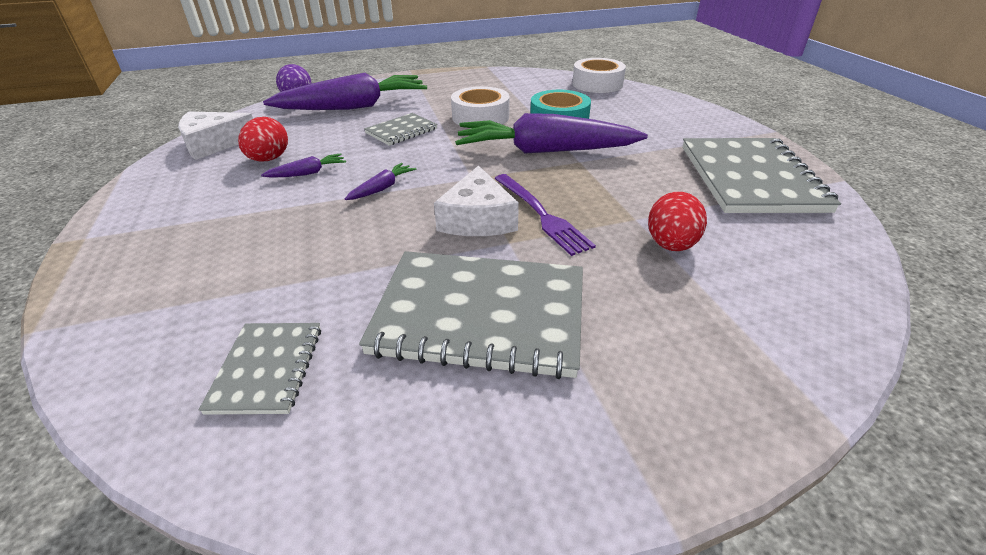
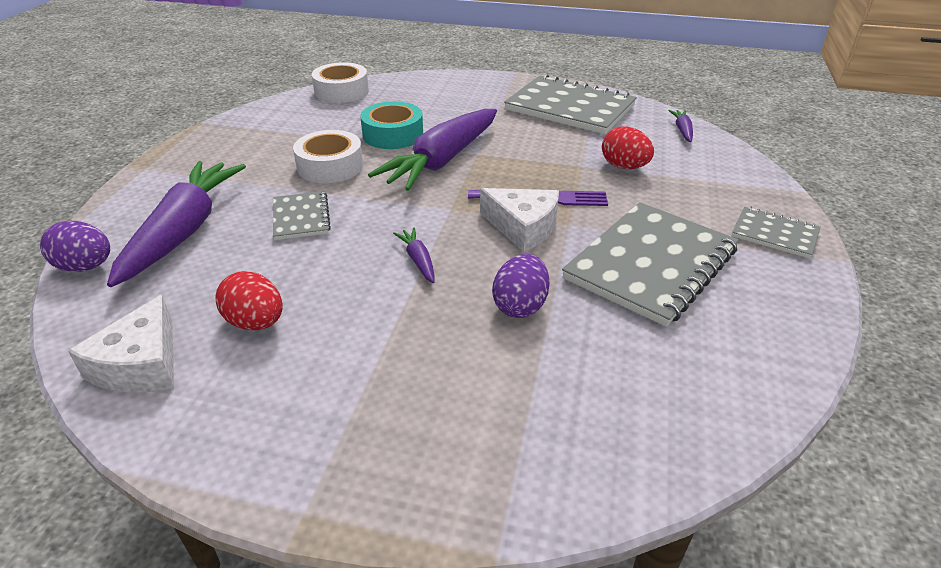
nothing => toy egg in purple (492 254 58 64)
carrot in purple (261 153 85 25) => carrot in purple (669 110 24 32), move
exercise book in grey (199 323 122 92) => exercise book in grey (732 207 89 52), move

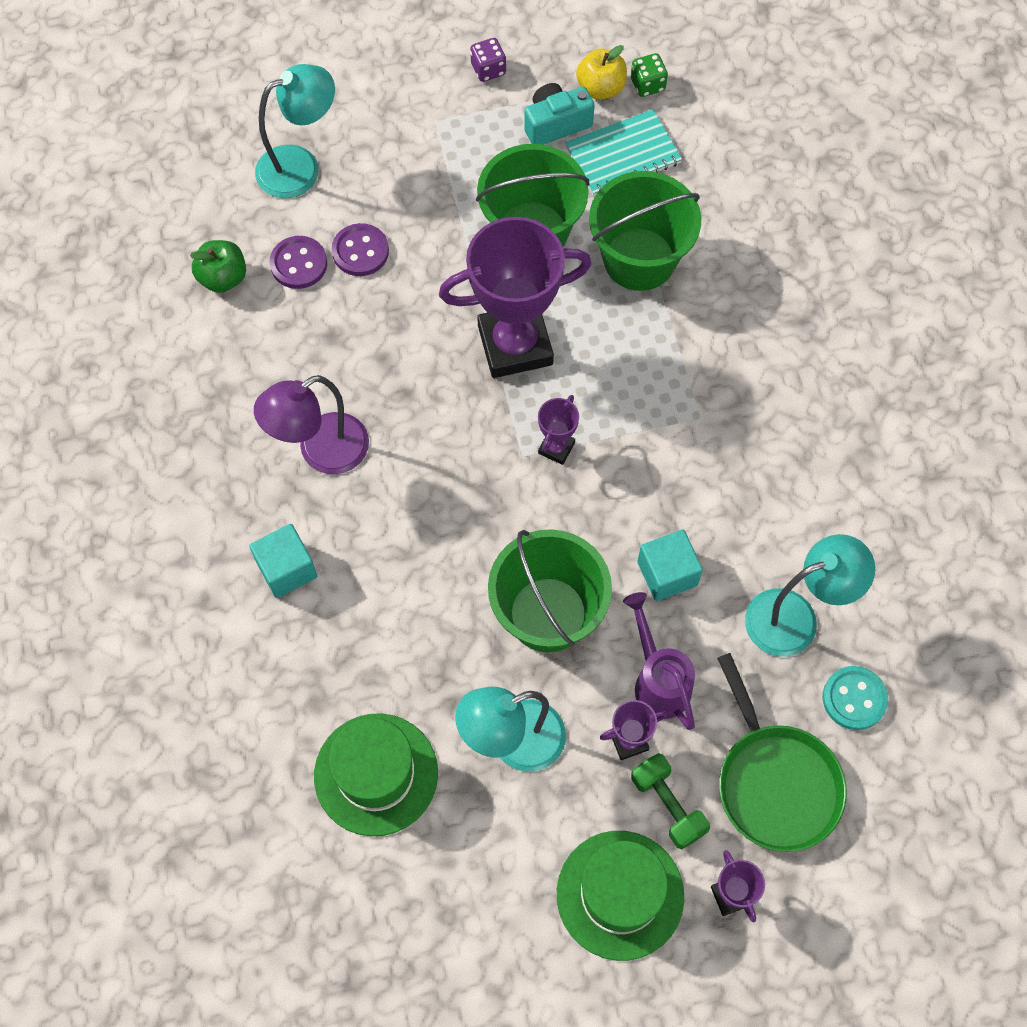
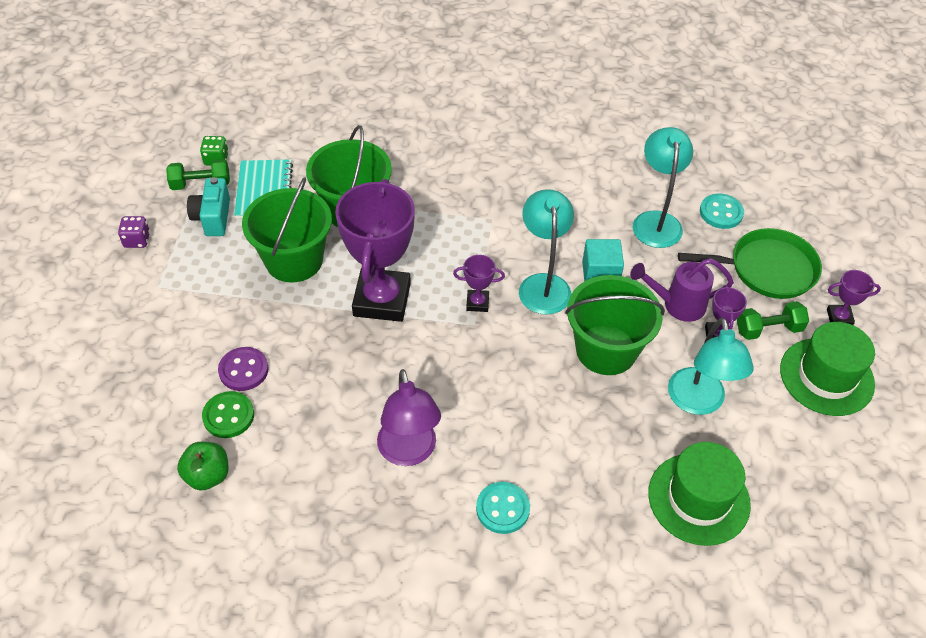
toy apple in yellow (576 45 51 55) => dumbbell in green (166 159 64 31)
sewing button in purple (270 236 57 53) => sewing button in green (202 391 52 47)
trophy in purple (538 395 41 70) => trophy in purple (453 255 52 57), 45 degrees counterclockwise
block in teal (249 524 68 74) => sewing button in teal (476 482 54 52)
desk lamp in teal (255 64 80 134) => desk lamp in teal (519 189 55 126), move

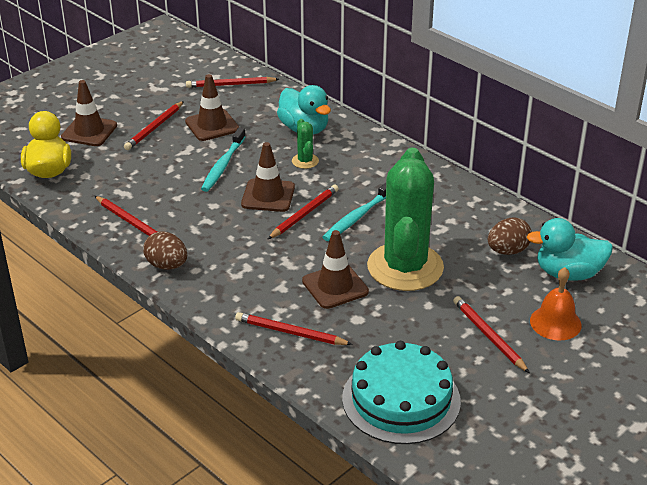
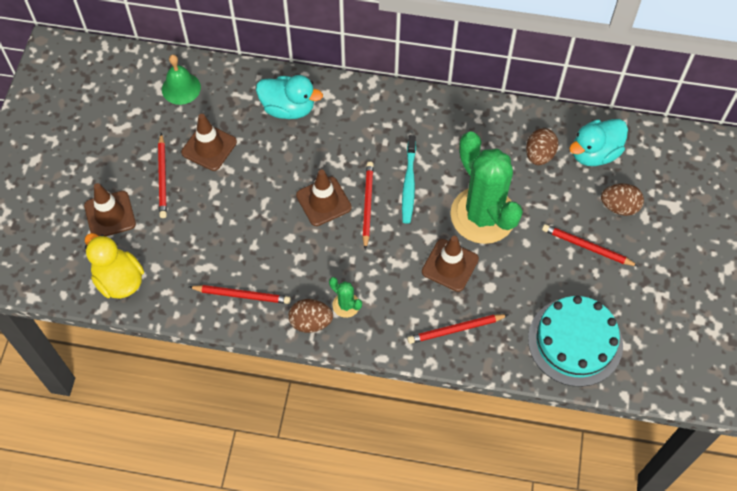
pencil in scarlet (186 77 93 11) => hand bell in green (162 55 39 50)
cactus in green (292 119 27 50) => cactus in green (329 277 33 41), move
hand bell in bright orange (530 267 52 73) => toy egg in dark brown (601 184 43 32)
tooth brush in teal (201 128 44 64) => nothing

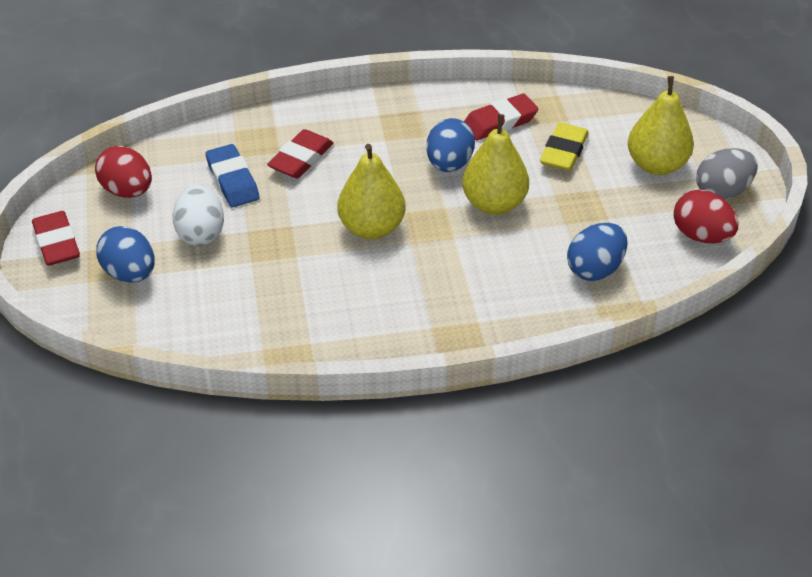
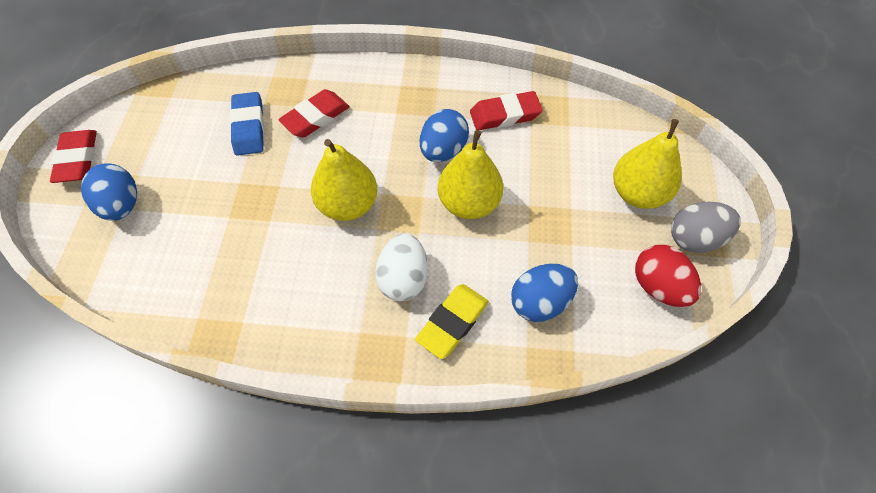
toy egg in snow-white (173 185 51 61) => toy egg in snow-white (375 233 53 68), move
pencil eraser in yellow (540 122 49 49) => pencil eraser in yellow (415 284 74 75), move
toy egg in scarlet (95 146 57 52) => nothing

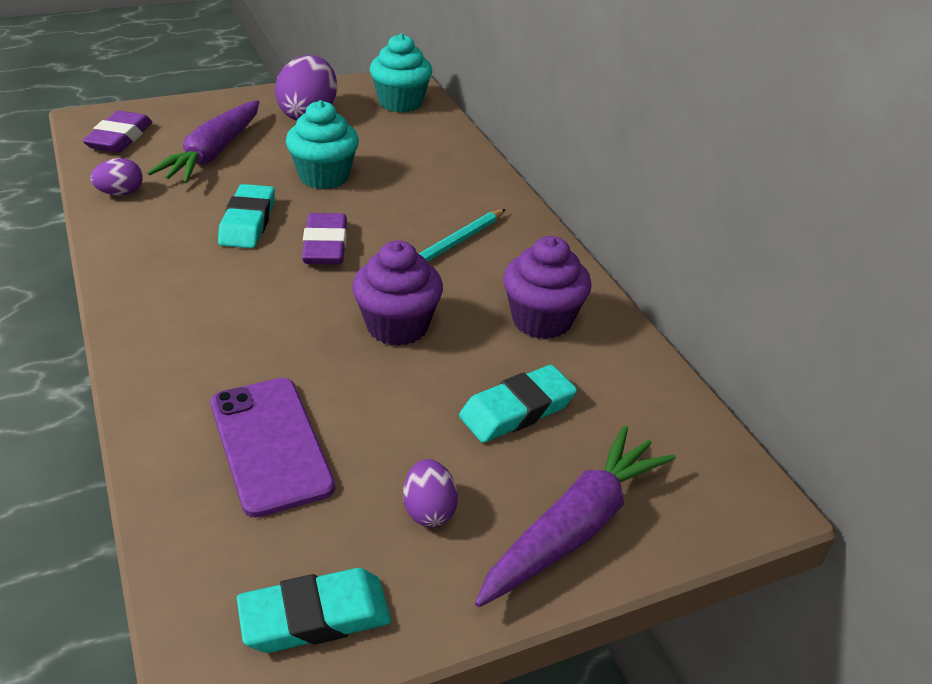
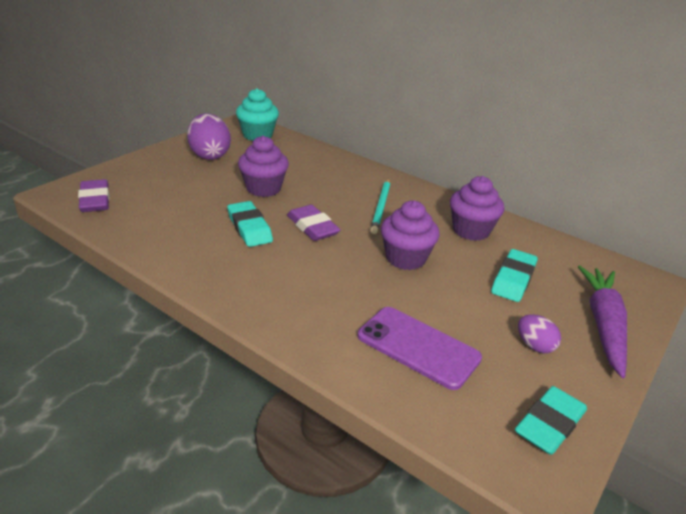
fairy cake in teal (286 100 73 89) => fairy cake in purple (238 136 51 61)
toy egg in purple (90 158 53 38) => nothing
carrot in purple (147 100 112 83) => nothing

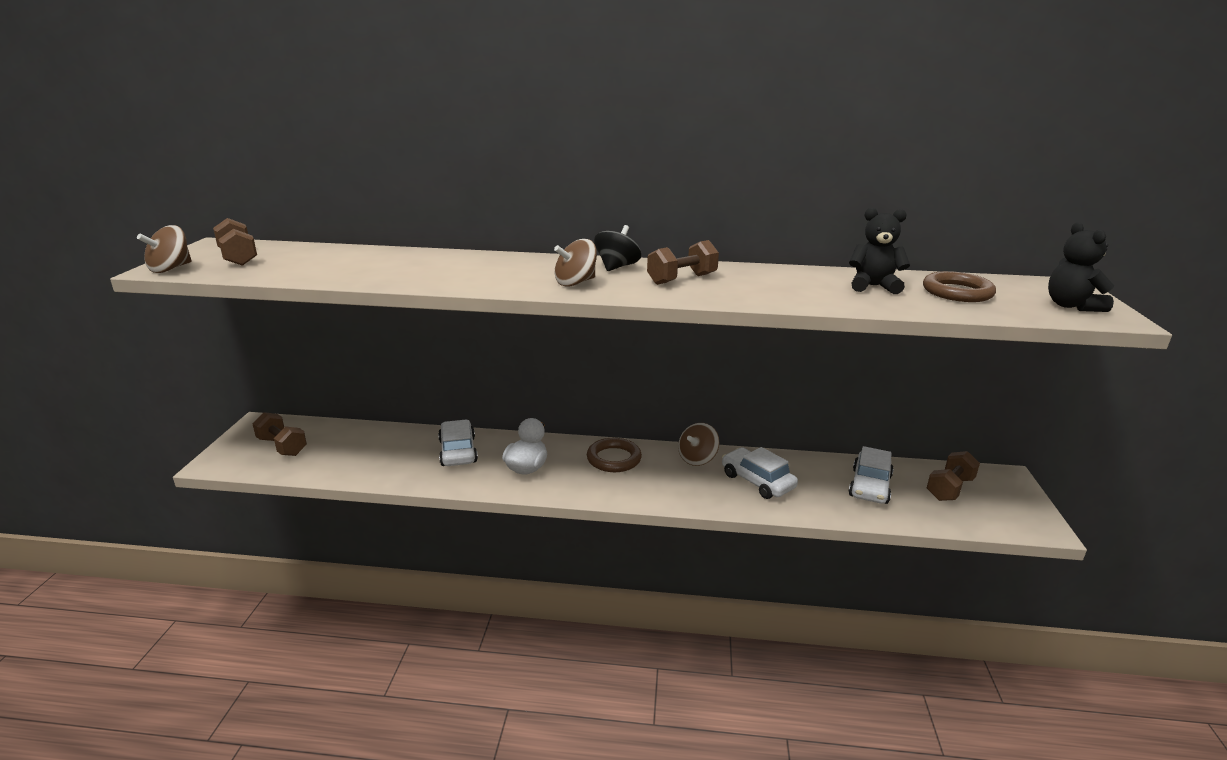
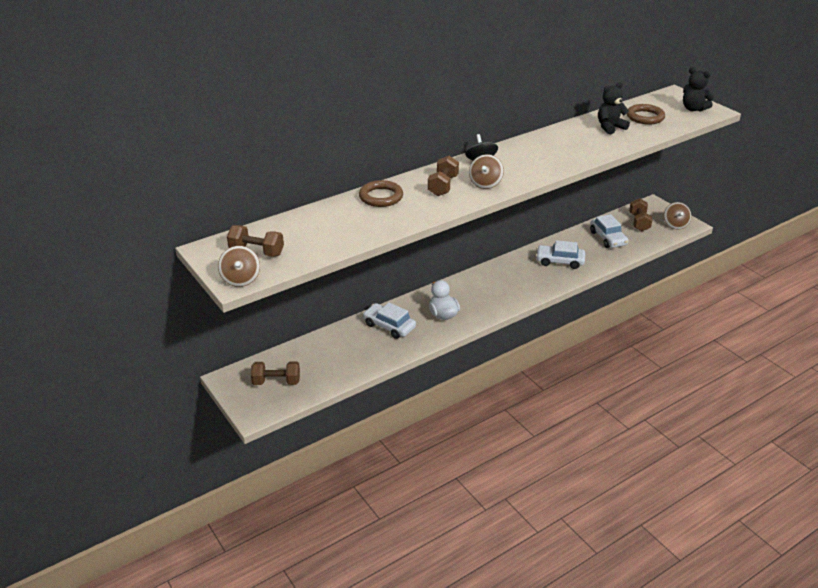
ring in dark brown (587 438 55 34) => ring in dark brown (359 180 44 27), move
dumbbell in dark brown (647 240 72 45) => dumbbell in dark brown (428 156 31 40), move
toy top in dark brown (678 423 41 43) => toy top in dark brown (664 202 27 28), move

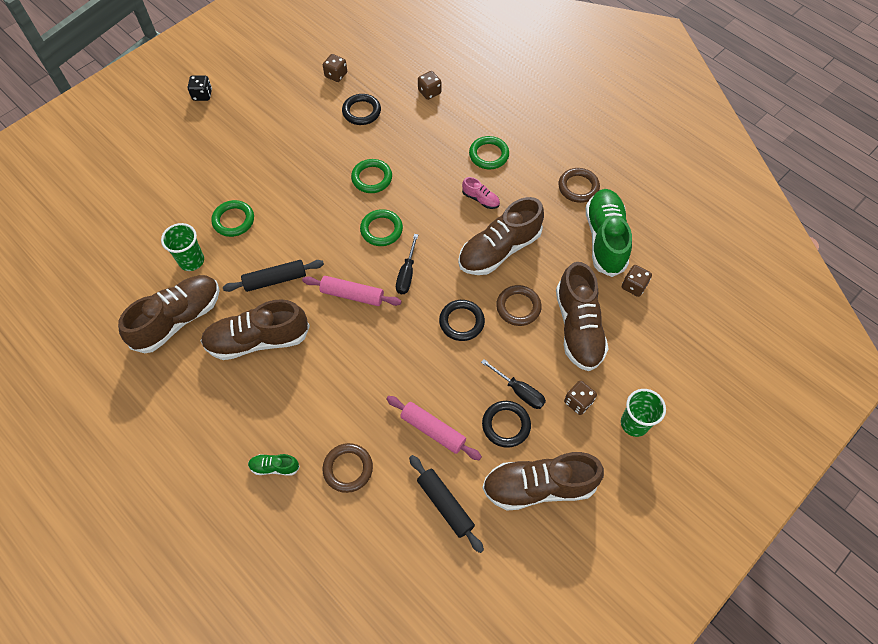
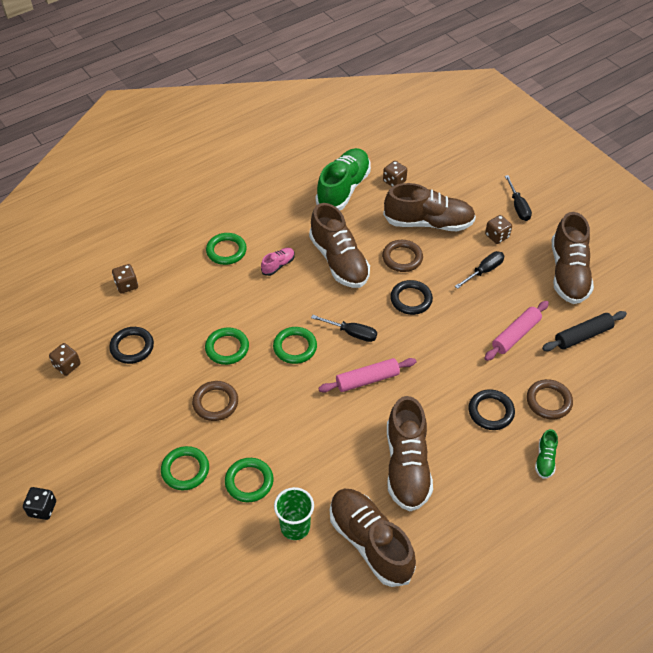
nothing => ring in green (161 446 48 44)
ring in dark brown (558 168 42 35) => ring in dark brown (192 381 46 40), move
shoe in green (586 189 46 88) => shoe in green (316 148 55 62), 105 degrees clockwise
dough roller in pink (302 276 100 30) => dough roller in pink (318 358 98 35), 45 degrees clockwise
ring in jet-black (482 401 49 47) => ring in jet-black (468 389 47 41), move
tumbler in green (621 389 45 48) => screwdriver in jet-black (505 175 27 46)
dough roller in jet-black (223 260 101 32) => nothing

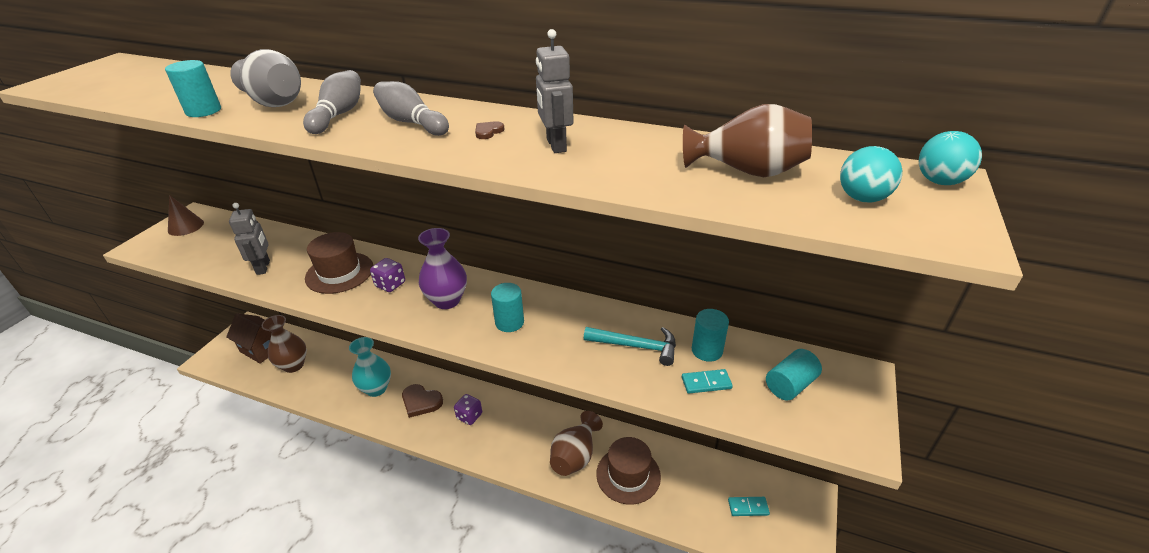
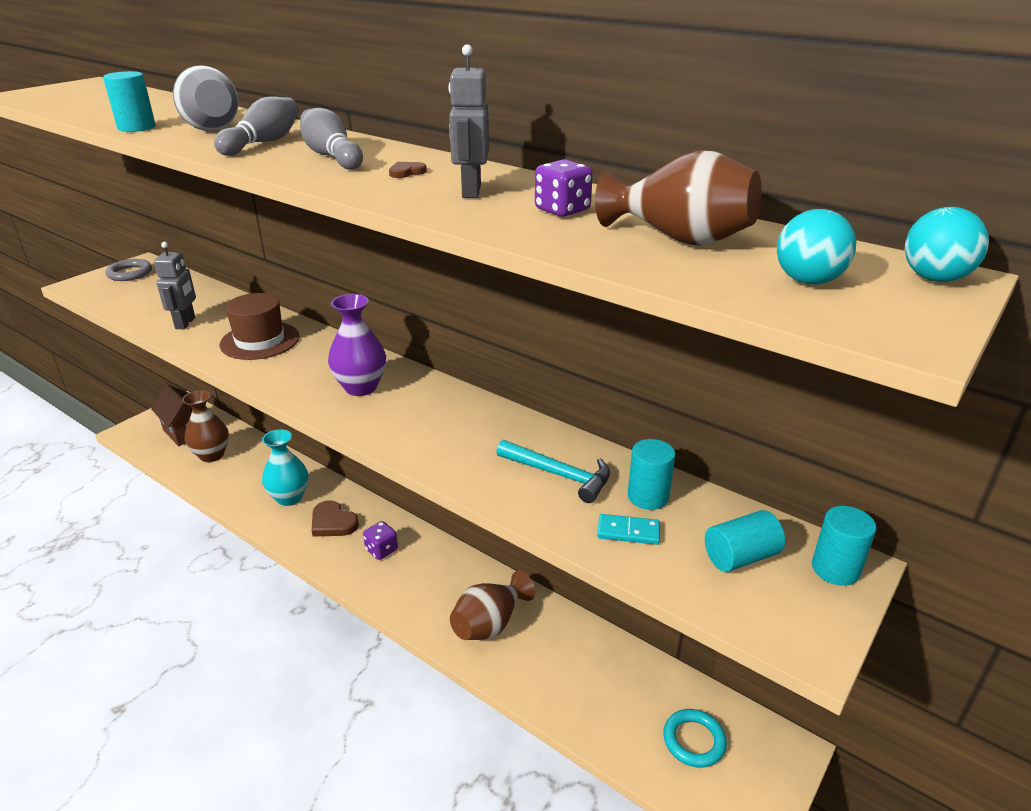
cone in dark brown (168 195 36 41) => ring in grey (106 259 46 22)
die in purple (370 258 35 34) => die in purple (535 159 58 58), move
domino tile in teal (728 497 42 19) => ring in teal (663 709 64 59)
solid cylinder in teal (491 283 33 49) => solid cylinder in teal (812 506 65 80), move
top hat in dark brown (596 437 65 68) => nothing

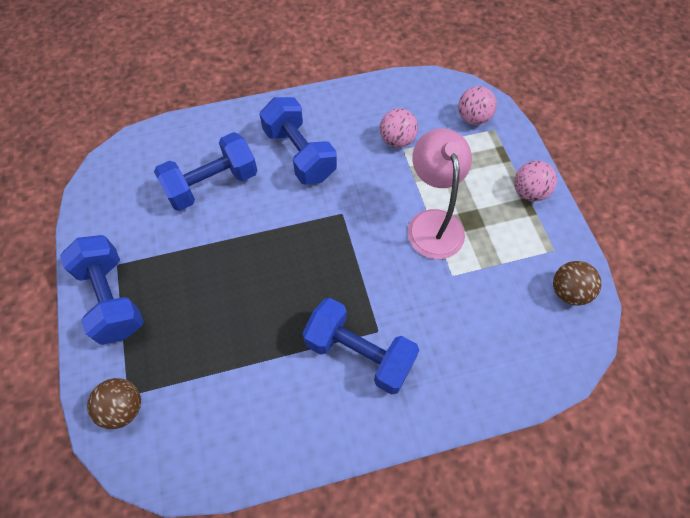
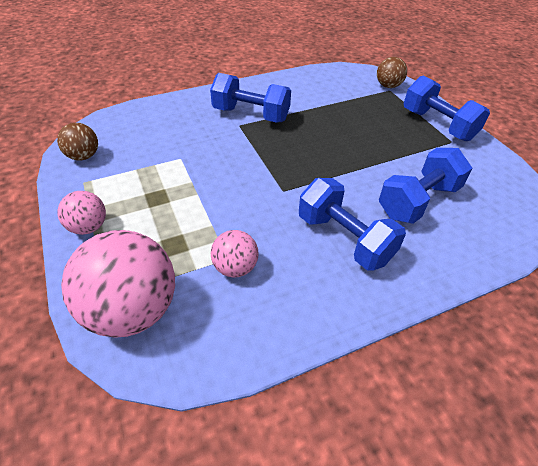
ball in pink (458 86 39 39) => ball in pink (61 230 114 108), x1.94
desk lamp in pink (408 128 64 131) => nothing

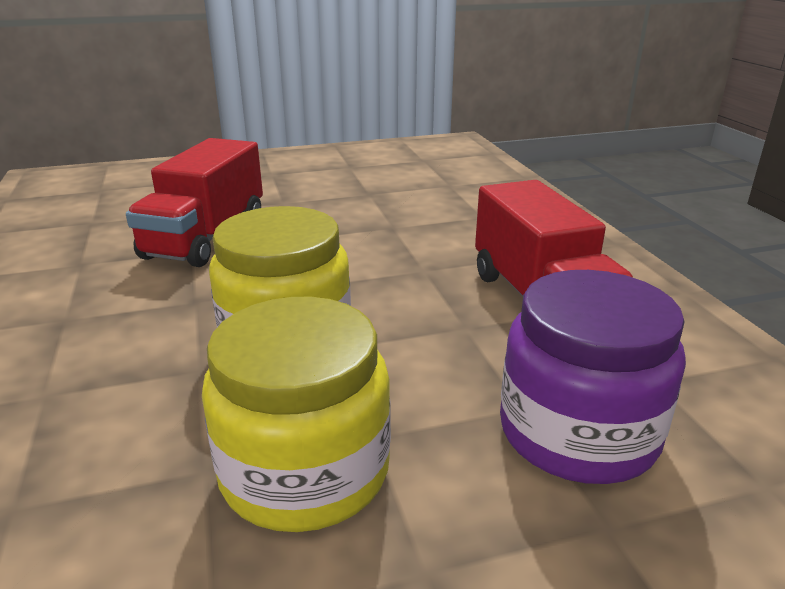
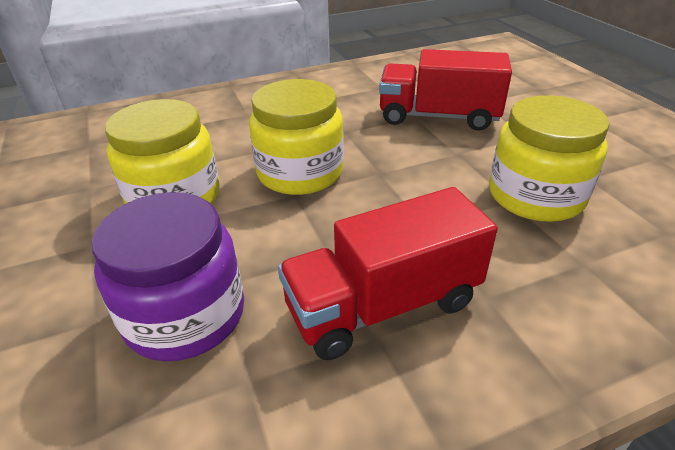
nothing => jar in yellow (489 95 121 127)

